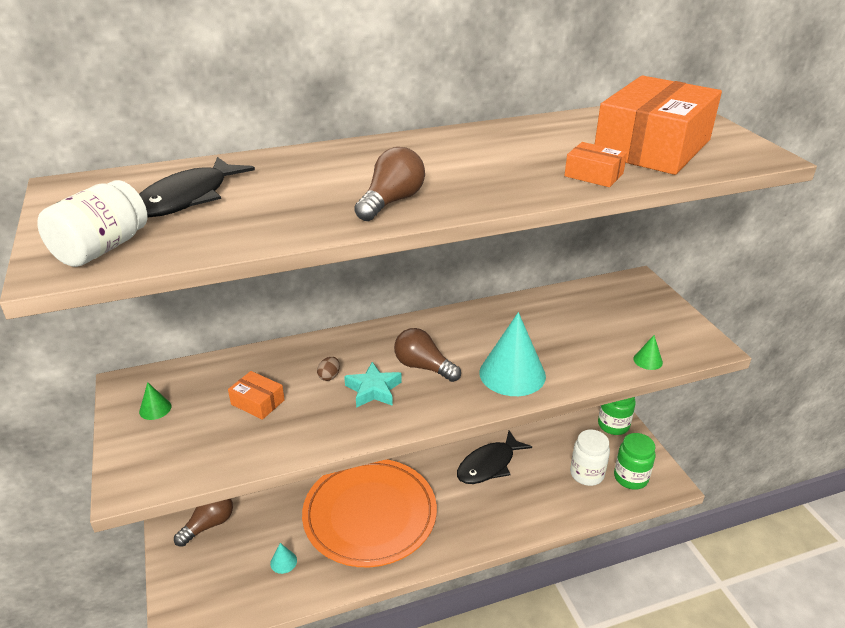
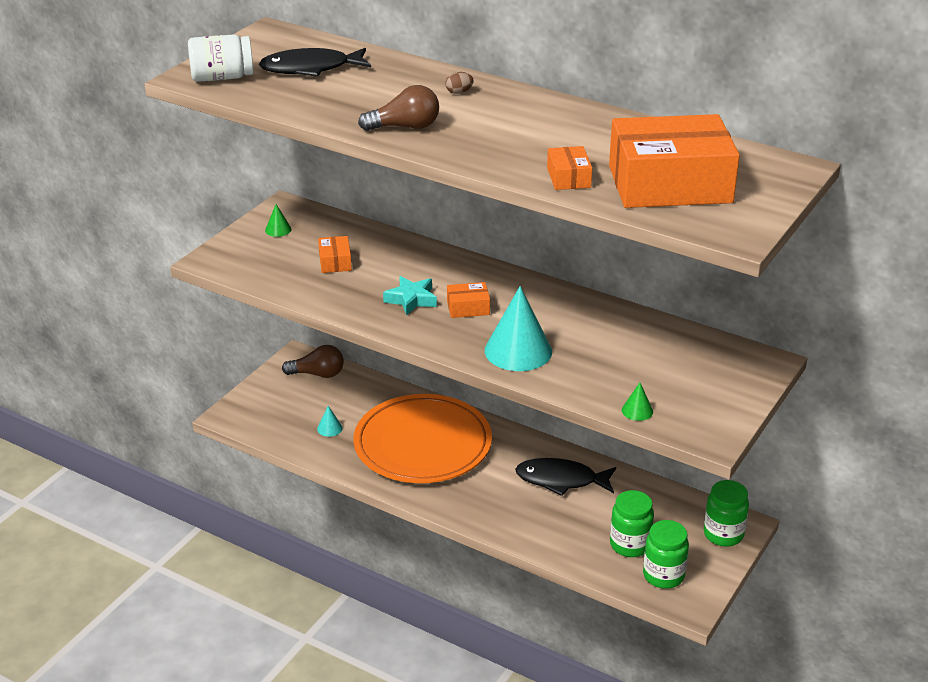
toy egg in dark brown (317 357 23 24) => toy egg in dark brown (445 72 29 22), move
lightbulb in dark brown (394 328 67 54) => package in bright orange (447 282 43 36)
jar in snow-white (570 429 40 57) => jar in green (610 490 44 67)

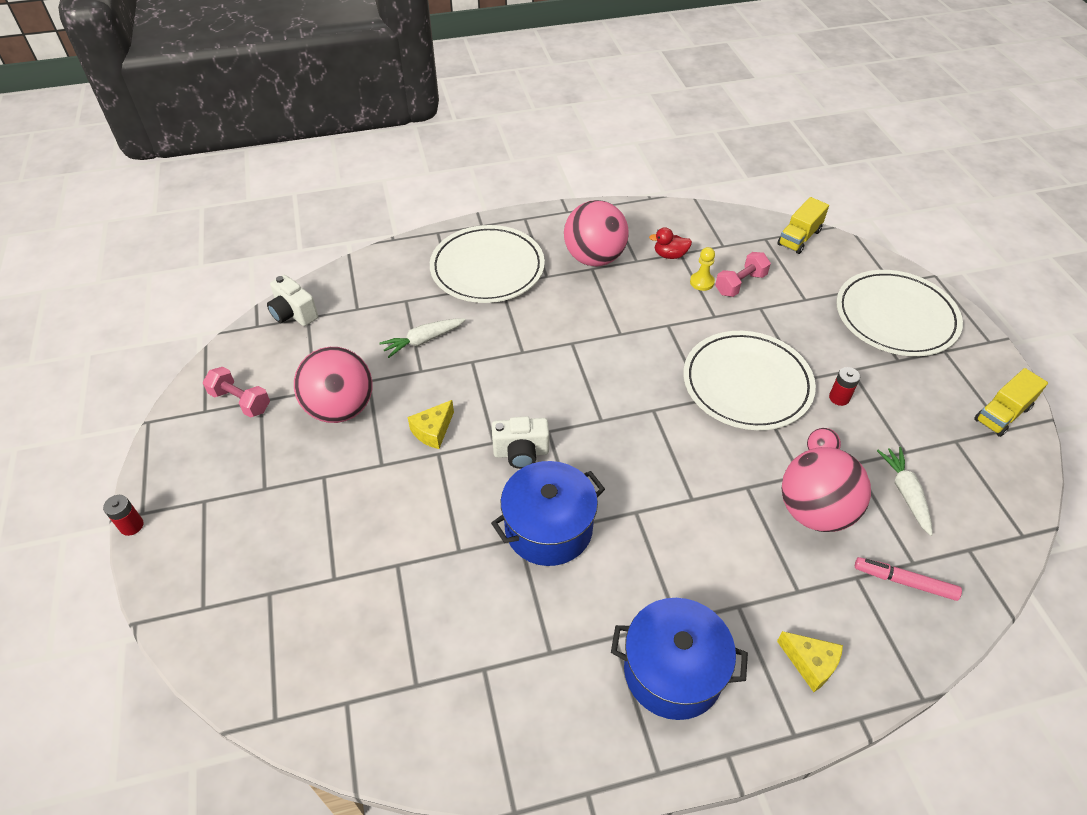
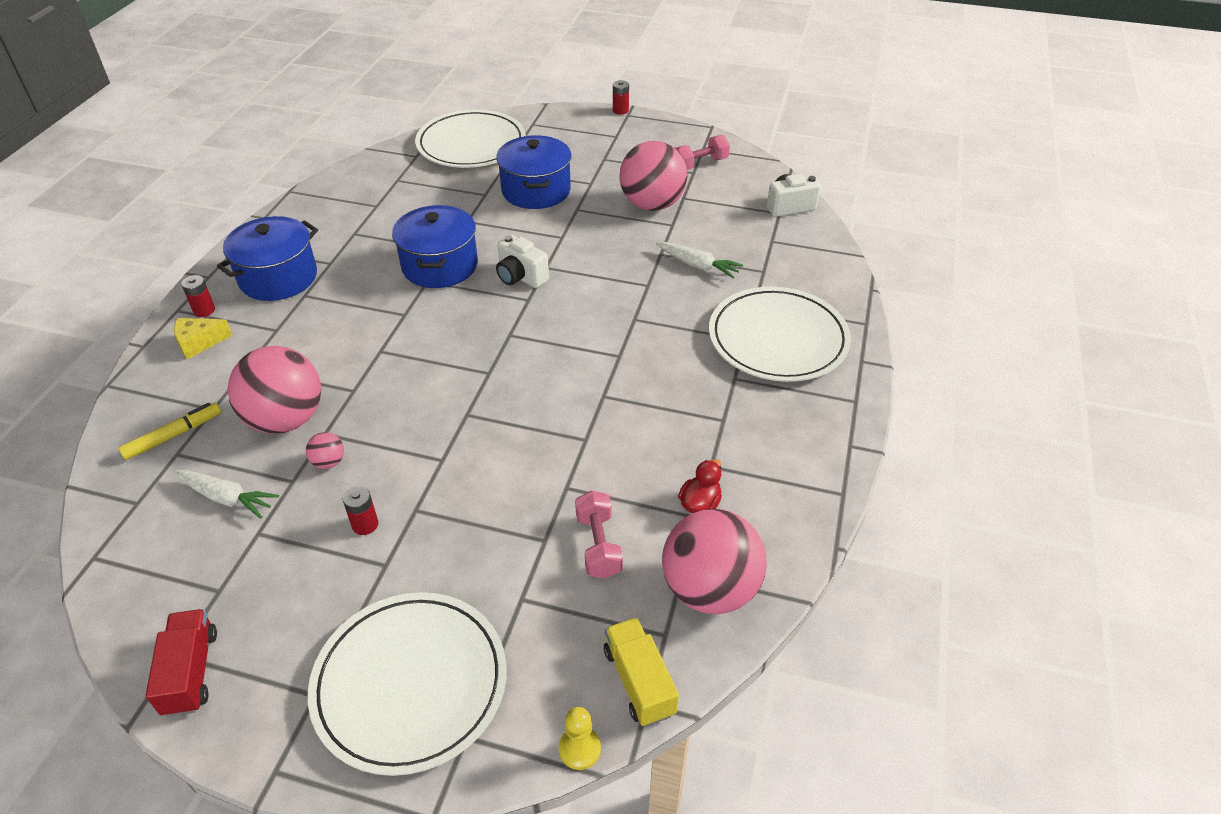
felt pen in pink (855 557 107 44) => felt pen in yellow (118 402 103 58)
lorry in yellow (974 368 74 69) => lorry in scarlet (146 609 71 108)
nothing => battery in scarlet (181 275 34 42)
dinner plate in snow-white (683 331 133 99) => dinner plate in snow-white (415 109 111 59), move
nothing => pot in cobalt (496 135 75 74)
camera in snow-white (492 416 57 53) => camera in snow-white (496 235 53 53), 75 degrees counterclockwise
pawn in yellow (690 247 25 44) => pawn in yellow (559 707 42 63), move
carrot in snow-white (380 318 86 40) => carrot in snow-white (656 242 87 37), 120 degrees clockwise
ball in pink (564 200 65 66) => ball in pink (662 509 105 105), move
piece of cheese in yellow (408 400 46 49) => nothing

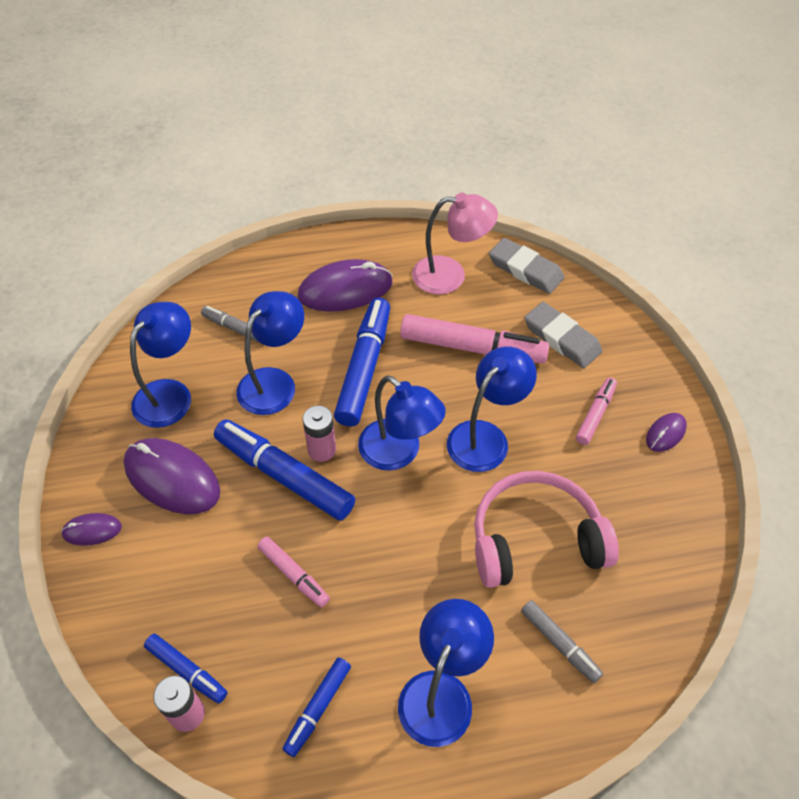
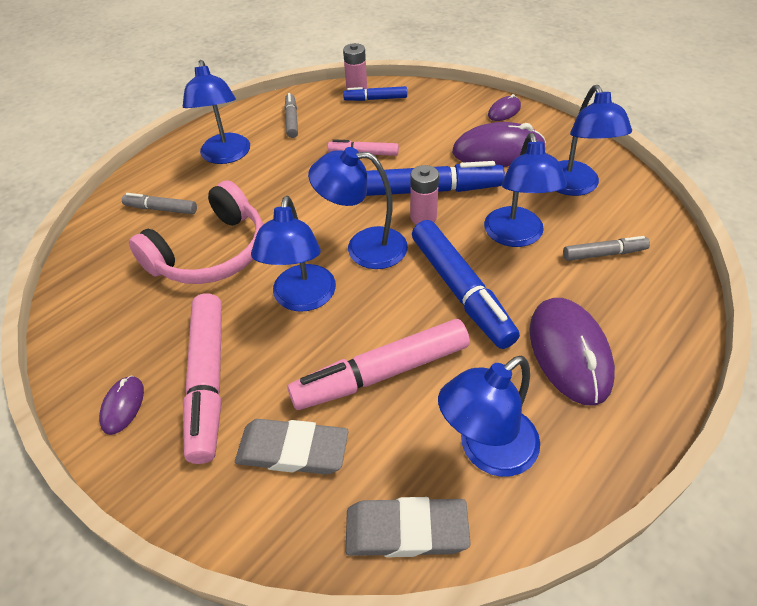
felt pen in pink (576 378 41 67) => felt pen in pink (183 293 39 171), x1.88
felt pen in cobalt (283 658 68 99) => felt pen in grey (284 93 14 45)
desk lamp in pink (412 193 86 102) => desk lamp in cobalt (438 355 102 122)
computer mouse in purple (298 259 94 53) => computer mouse in purple (530 298 85 108), 45 degrees counterclockwise

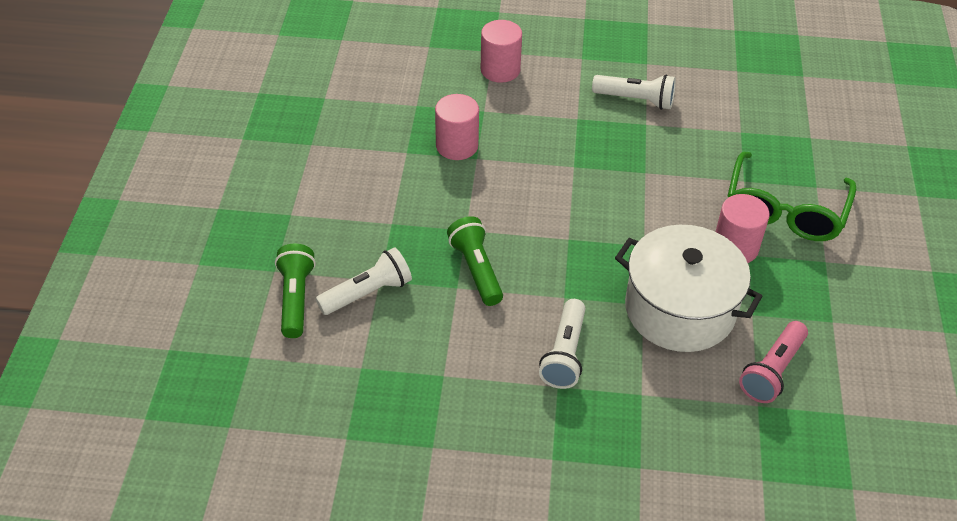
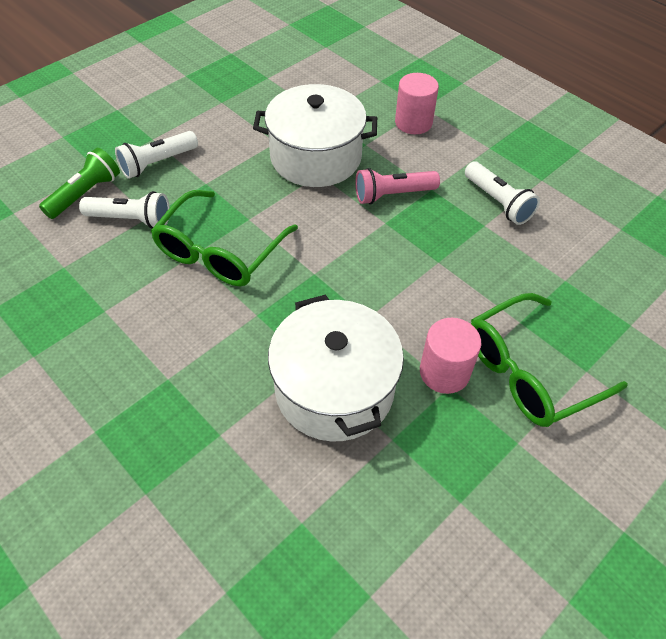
pocket torch in snow-white (539 299 47 90) => pocket torch in snow-white (115 131 83 48), move
pocket torch in green (447 216 56 90) => eyeglasses in green (151 190 147 96)
solid cylinder in pink (435 94 44 66) => pot in snow-white (253 84 124 103)
pocket torch in pink (739 321 69 82) => pocket torch in pink (355 168 85 36), move

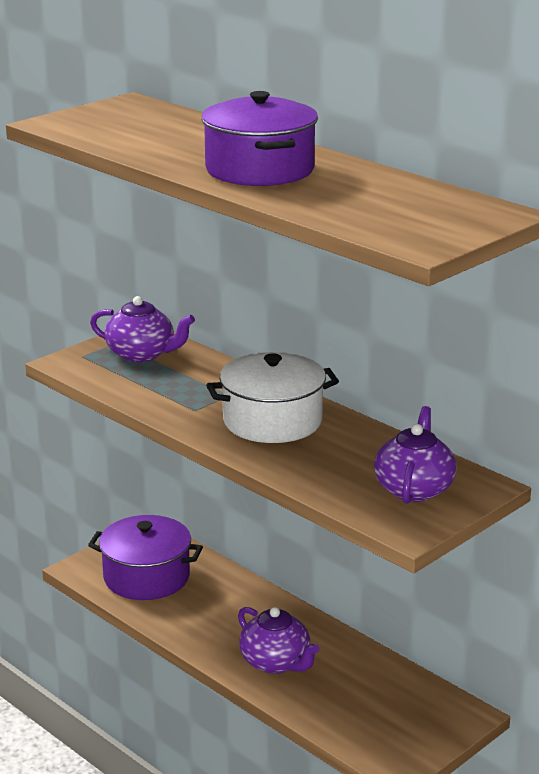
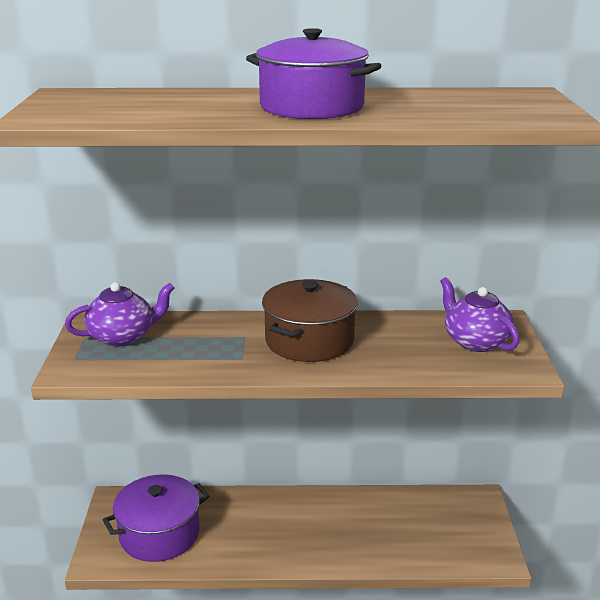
pot in snow-white (206 352 133 91) => pot in dark brown (262 279 96 83)
tea pot in purple (238 607 81 67) => nothing

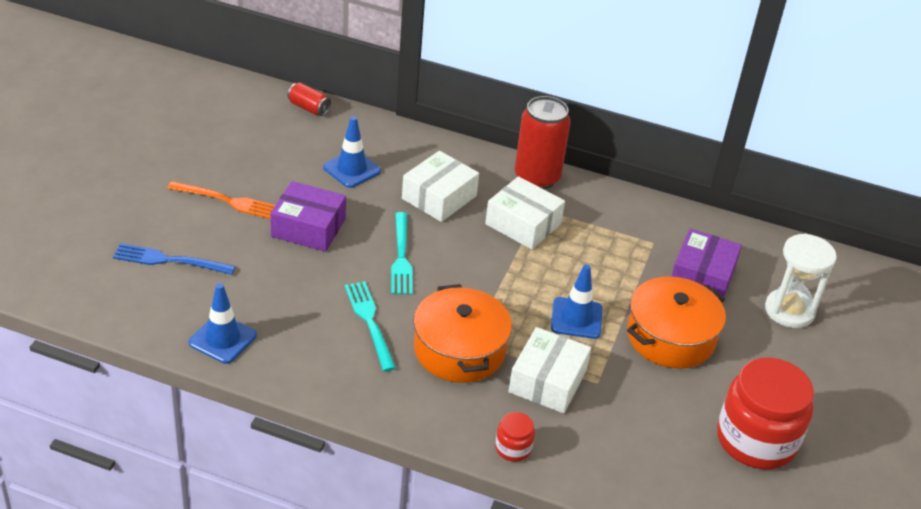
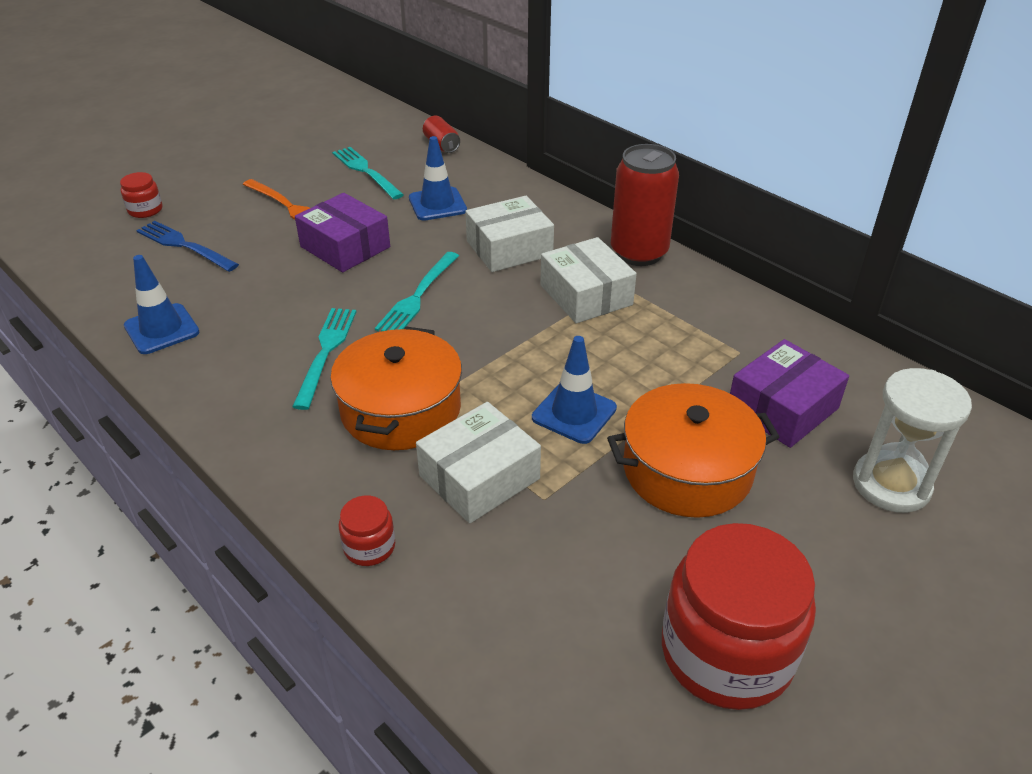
nothing => jar in scarlet (120 172 43 46)
nothing => dinner fork in teal (332 147 72 52)

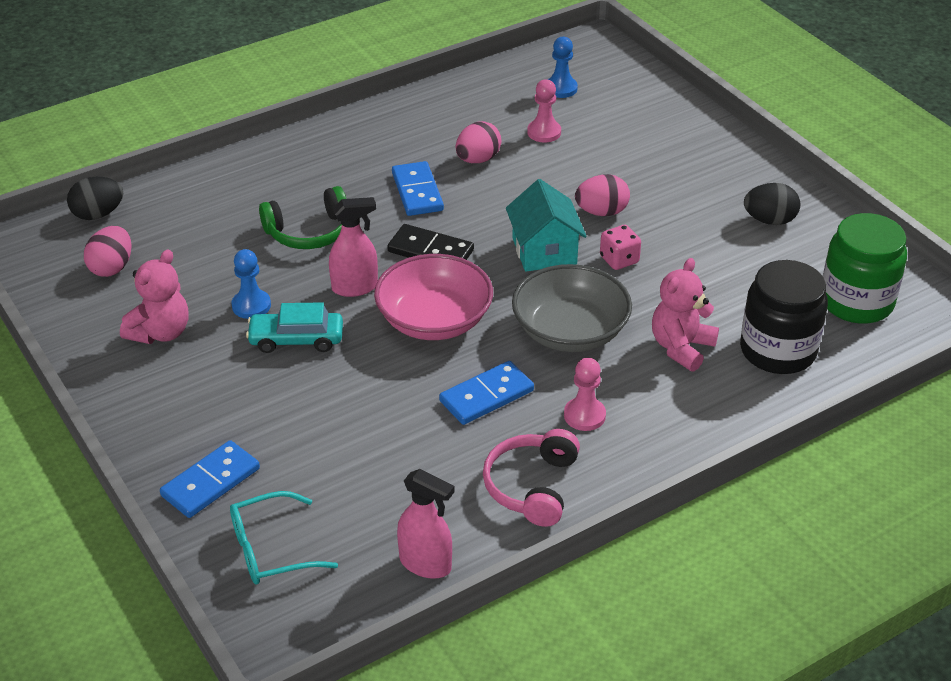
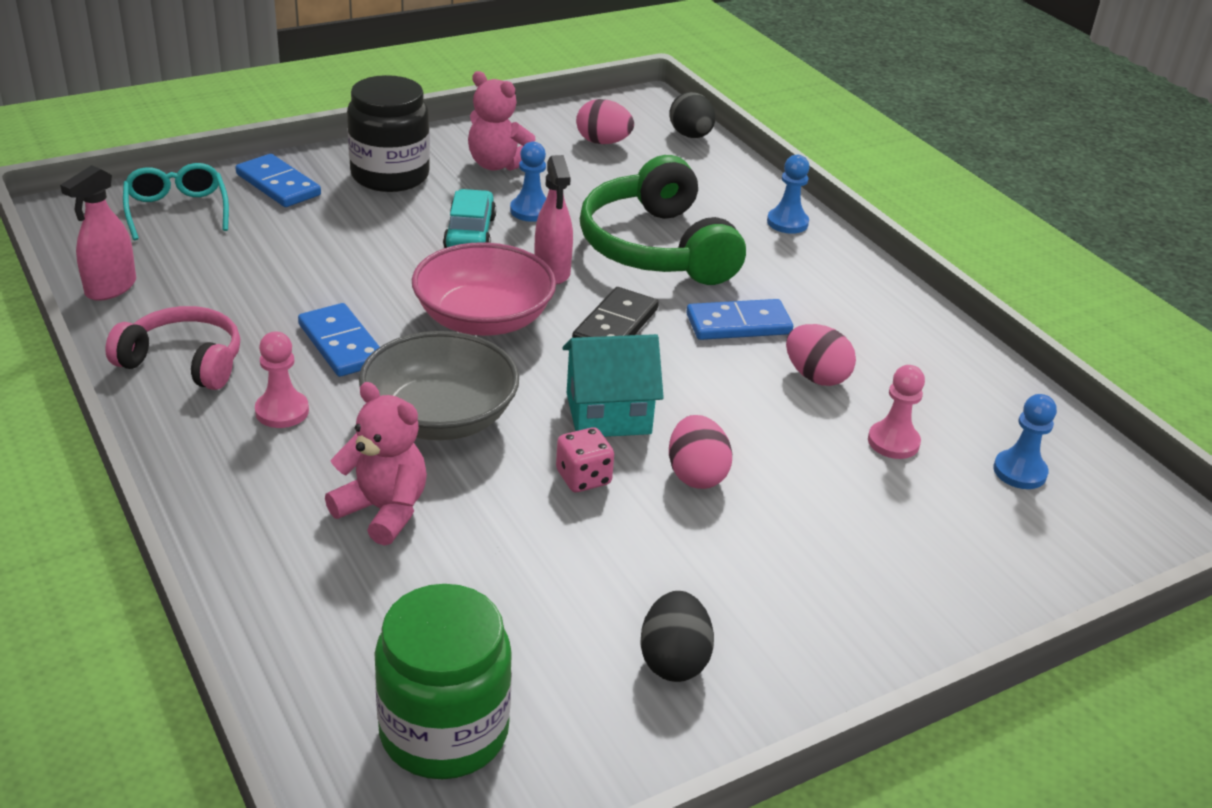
jar in jet-black (740 260 88 114) => jar in jet-black (347 75 83 117), move
headset in green (259 186 87 63) => headset in green (580 155 166 130), x1.63
nothing => pawn in cobalt (767 155 42 79)

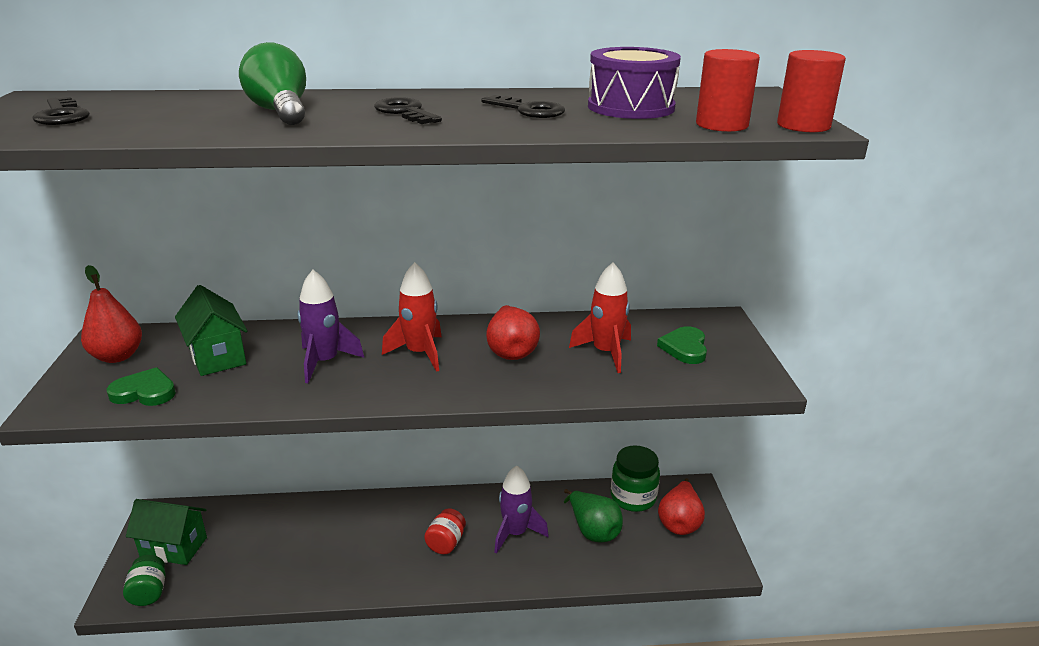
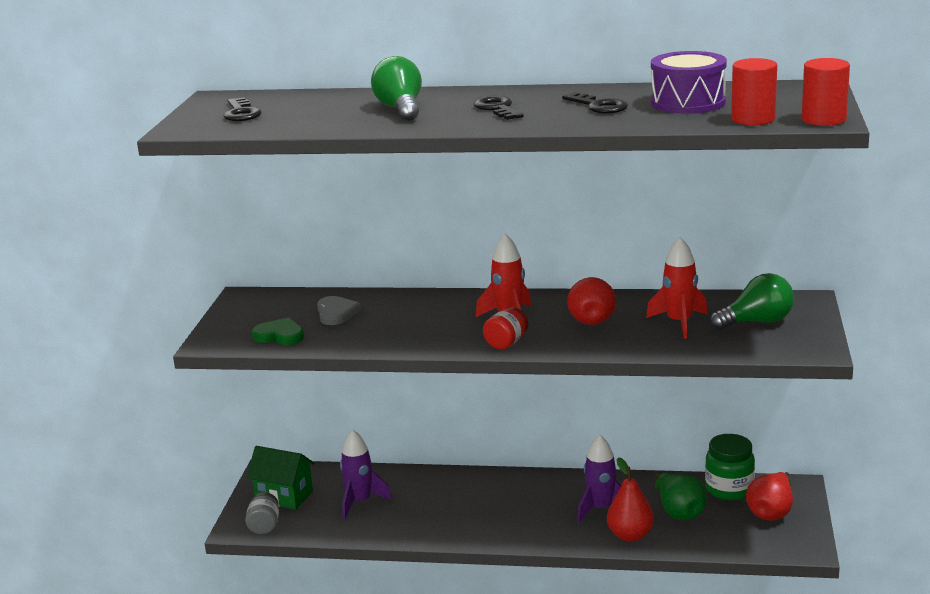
jar in green (123 555 43 51) => jar in grey (245 492 34 42)
cottage in green (175 285 73 91) => love heart in grey (317 296 44 29)
toy rocket in purple (297 270 67 113) => toy rocket in purple (340 429 52 90), move
jar in scarlet (424 508 42 46) => jar in scarlet (483 307 45 43), move
pear in scarlet (81 265 61 98) => pear in scarlet (607 457 47 85), move
love heart in green (657 326 50 38) => lightbulb in green (710 273 84 57)

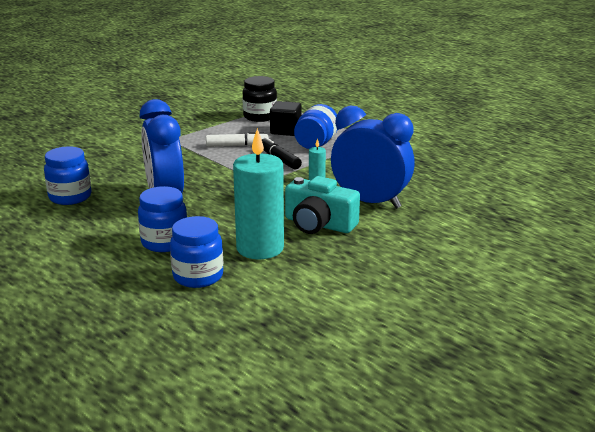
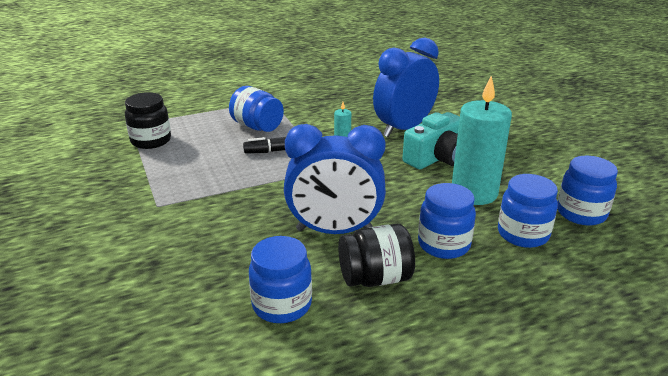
nothing => jar in jet-black (338 224 77 63)
nothing => jar in cobalt (557 156 61 70)
felt pen in snow-white (206 131 62 16) => nothing
block in jet-black (270 101 31 35) => nothing

